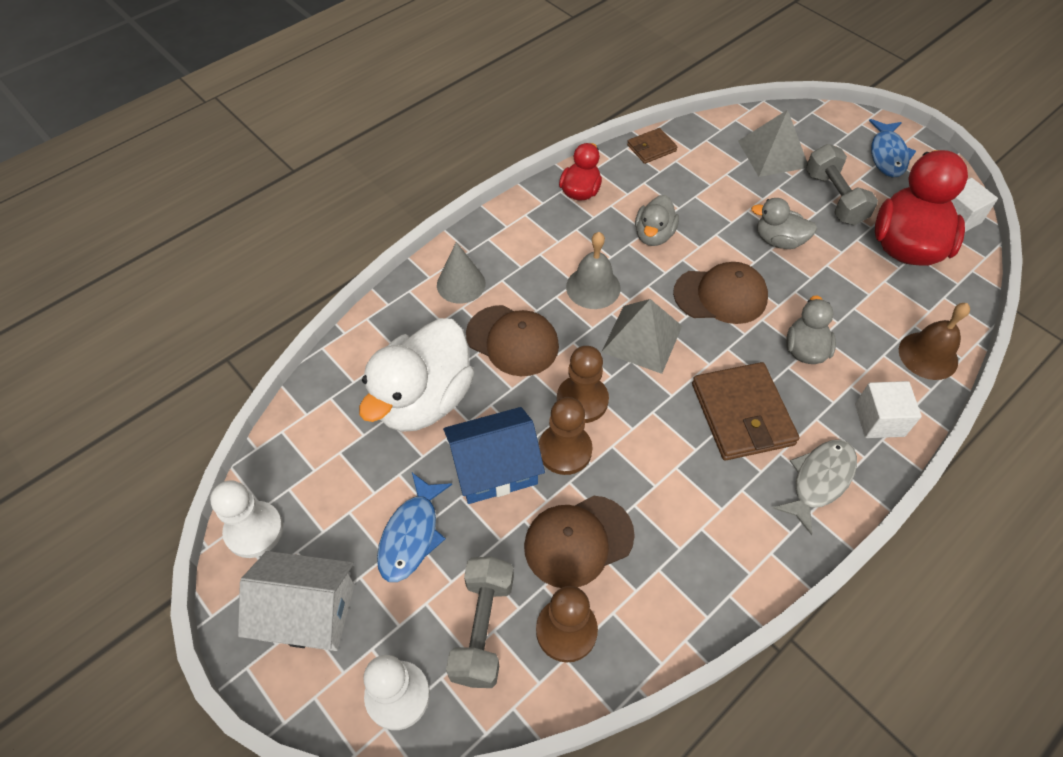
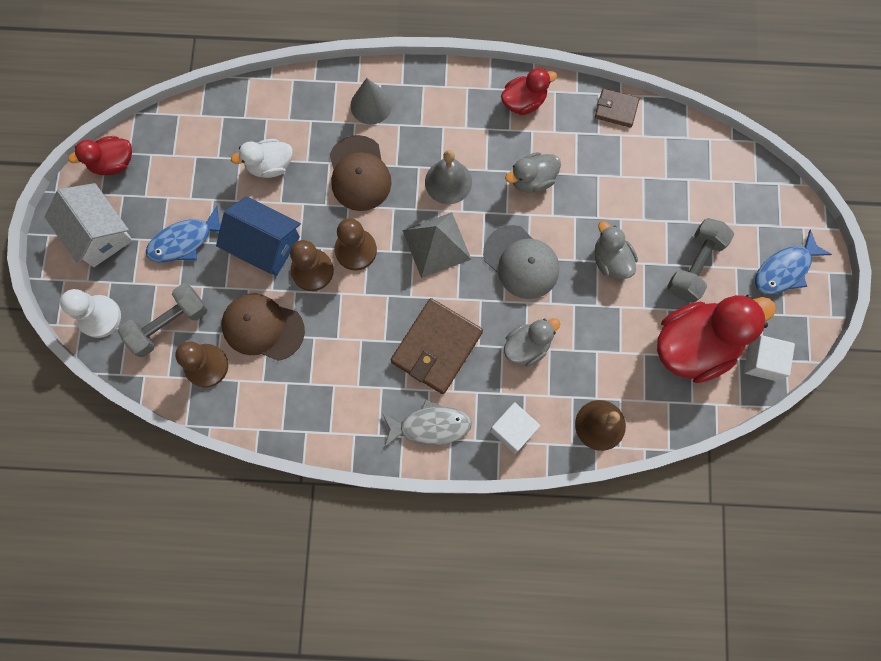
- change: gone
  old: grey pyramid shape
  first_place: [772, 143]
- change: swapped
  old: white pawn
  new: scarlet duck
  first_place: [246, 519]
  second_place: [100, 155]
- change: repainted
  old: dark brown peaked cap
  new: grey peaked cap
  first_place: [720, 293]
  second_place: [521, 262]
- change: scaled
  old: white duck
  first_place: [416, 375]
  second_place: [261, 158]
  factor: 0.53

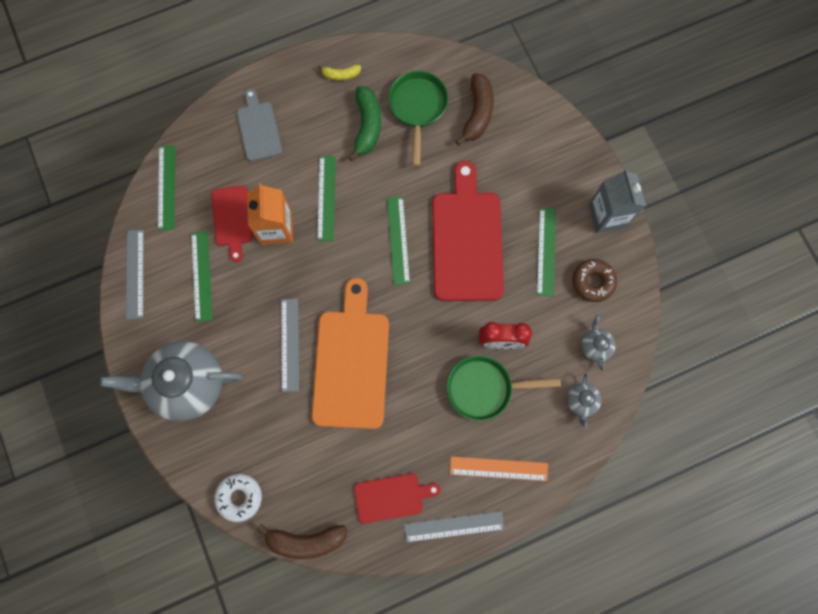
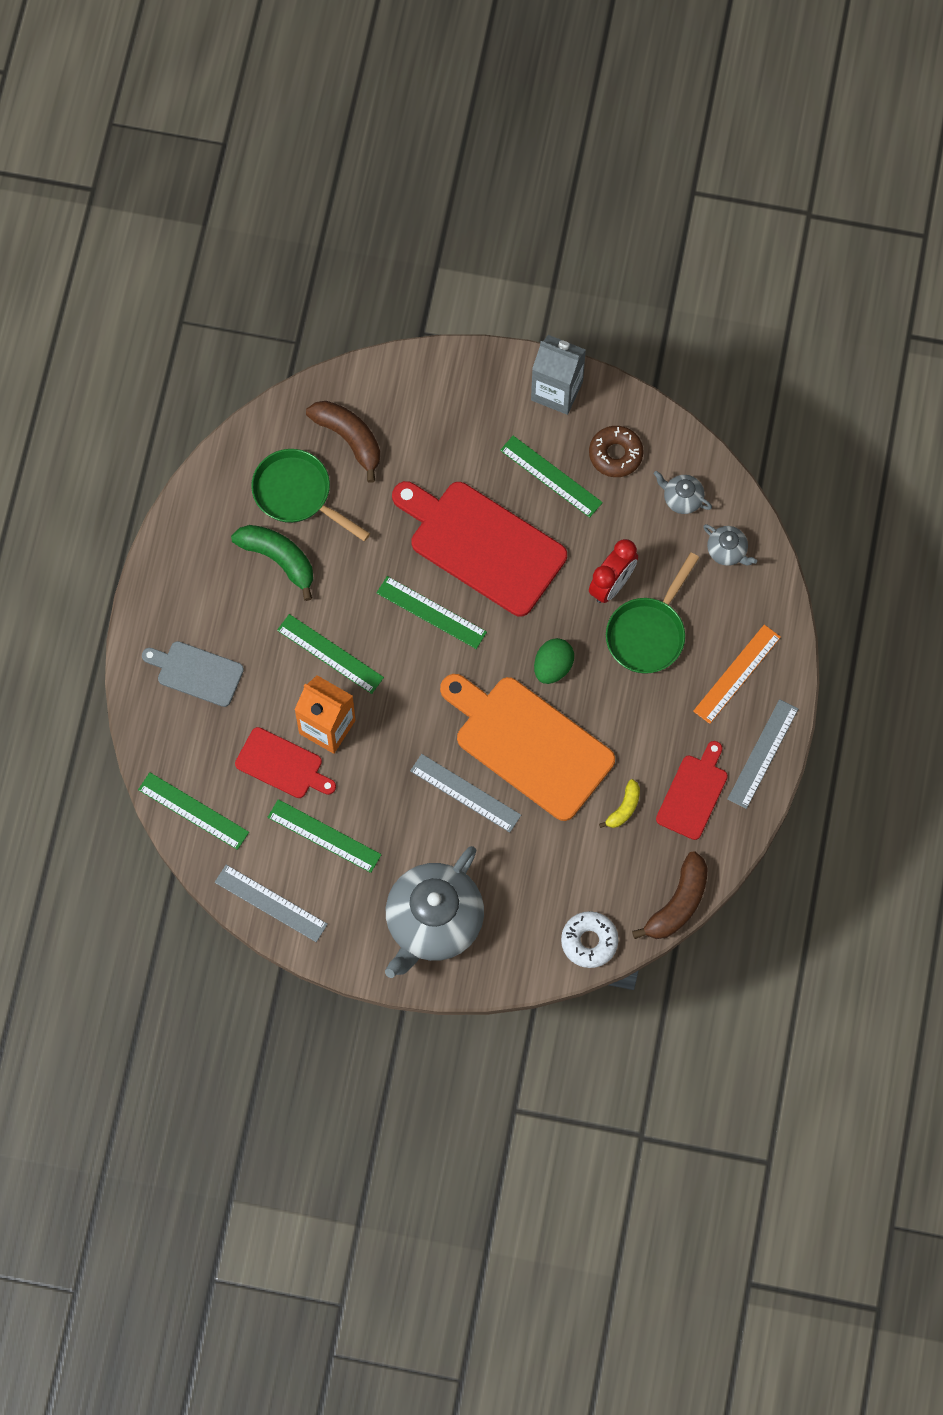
- change: new
  new: emerald egg shape
  second_place: [554, 661]
- change: shifted
  old: golden banana
  first_place: [339, 73]
  second_place: [619, 803]

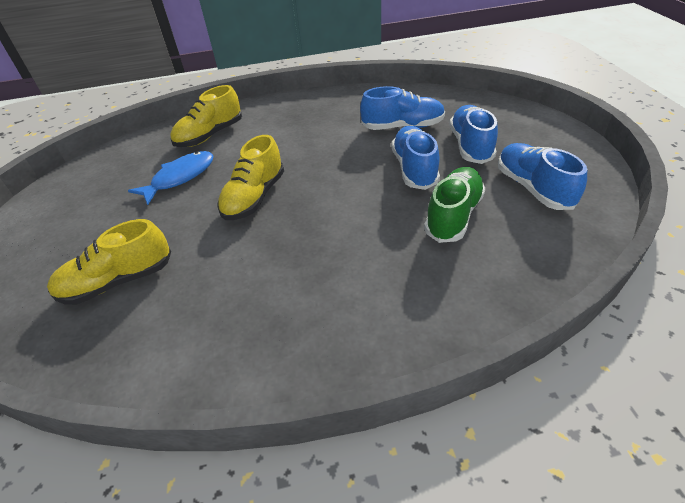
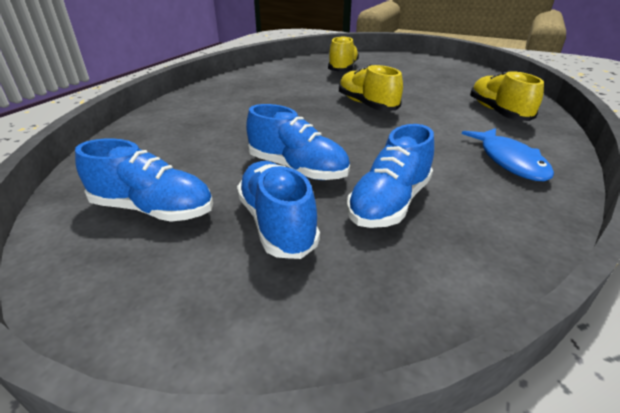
- change: gone
  old: emerald lace-up shoe
  first_place: [454, 205]
- change: shifted
  old: blue fish figure
  first_place: [171, 178]
  second_place: [508, 154]
- change: rotated
  old: blue lace-up shoe
  first_place: [473, 134]
  second_place: [278, 210]
  degrees: -150

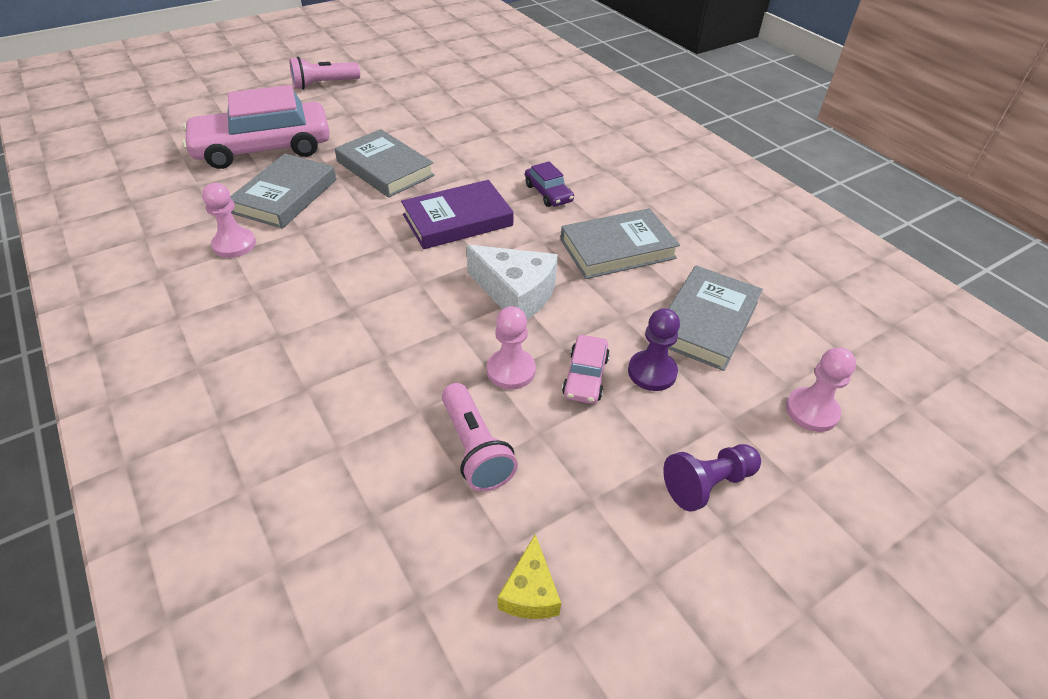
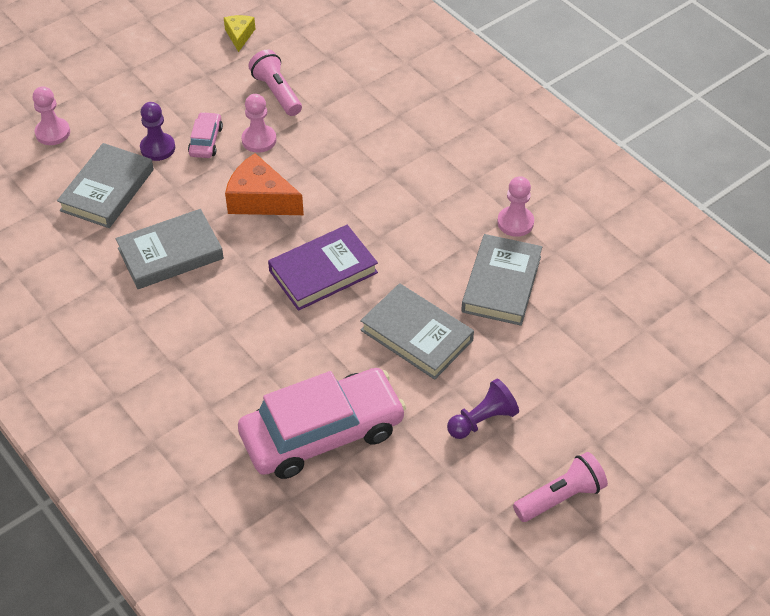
- change: gone
  old: royal purple automobile
  first_place: [549, 184]
- change: shifted
  old: rose-pink automobile
  first_place: [256, 127]
  second_place: [322, 423]
- change: shifted
  old: royal purple pawn
  first_place: [712, 478]
  second_place: [483, 408]
- change: repainted
  old: white cheese
  new: orange cheese
  first_place: [512, 282]
  second_place: [264, 184]

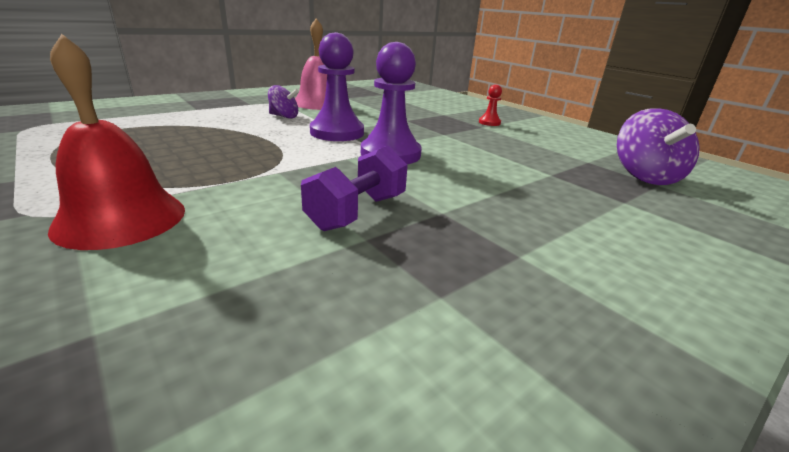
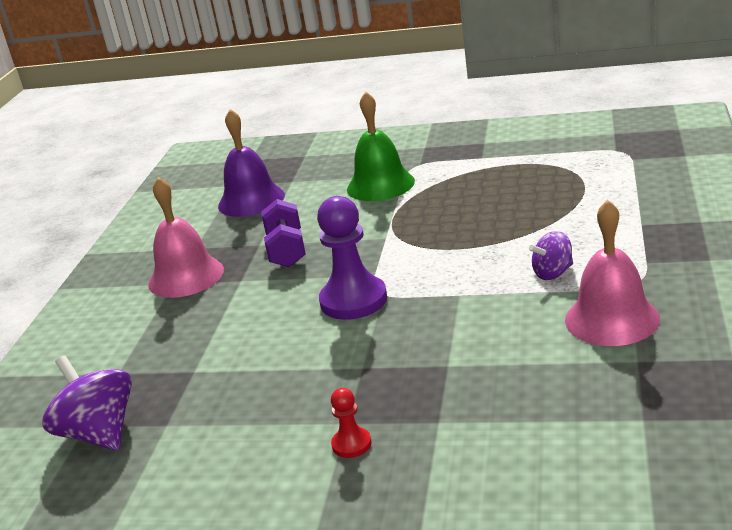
- change: gone
  old: royal purple pawn
  first_place: [337, 86]
- change: new
  new: rose-pink bell
  second_place: [186, 237]
- change: new
  new: royal purple bell
  second_place: [251, 163]
- change: repainted
  old: scarlet bell
  new: emerald bell
  first_place: [116, 142]
  second_place: [381, 146]

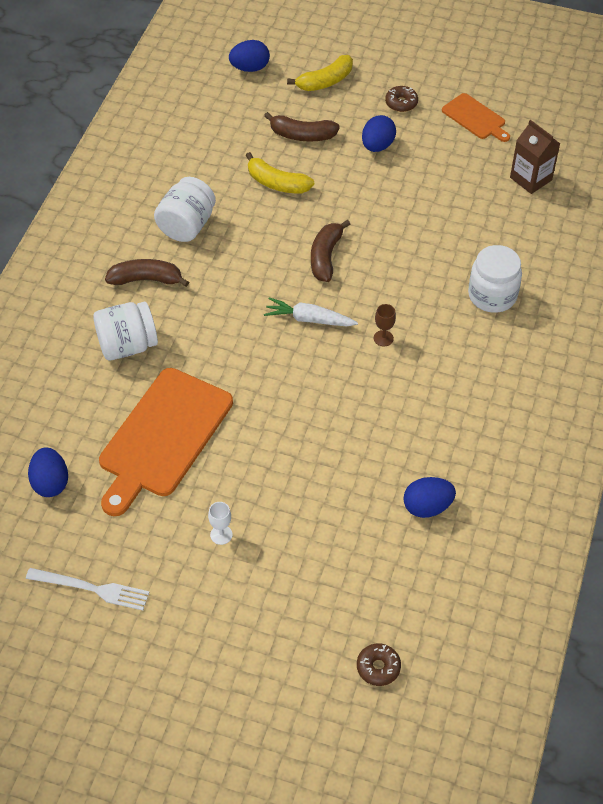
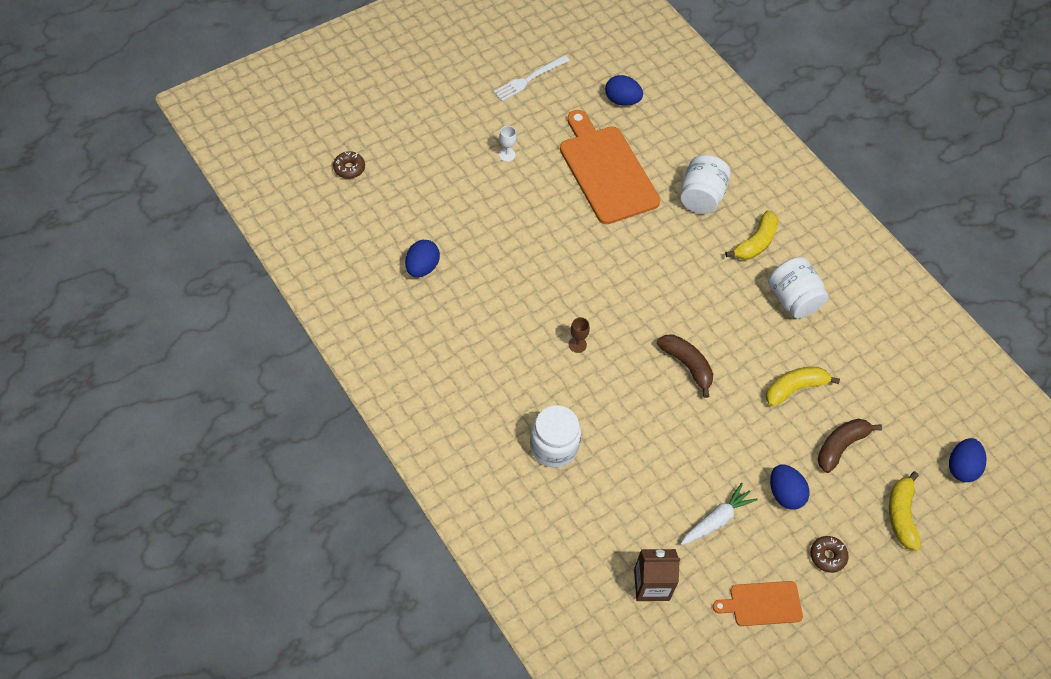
- change: shifted
  old: white carrot
  first_place: [311, 312]
  second_place: [719, 514]
- change: repainted
  old: dark brown banana
  new: golden banana
  first_place: [147, 273]
  second_place: [751, 235]

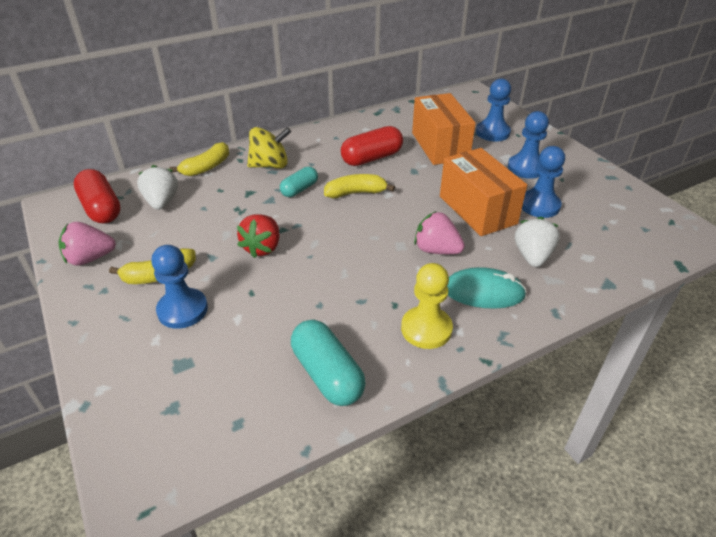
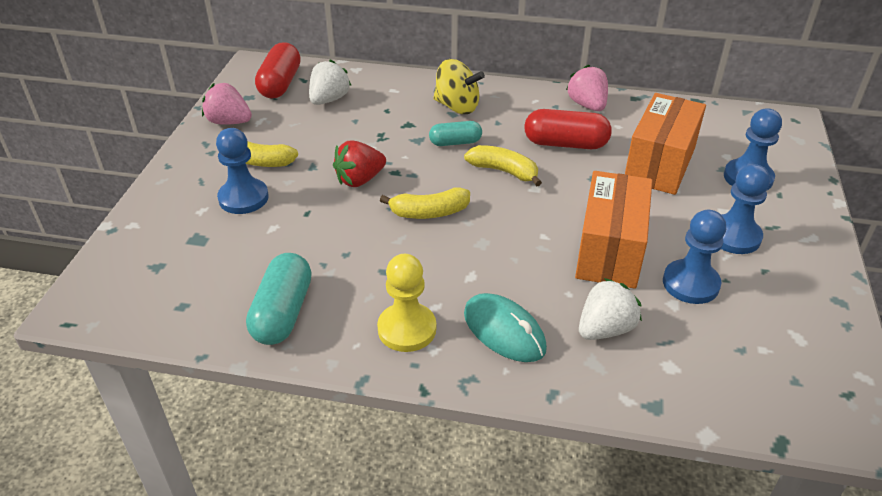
- change: shifted
  old: golden banana
  first_place: [199, 159]
  second_place: [425, 203]
- change: shifted
  old: rose-pink berry
  first_place: [439, 232]
  second_place: [587, 88]

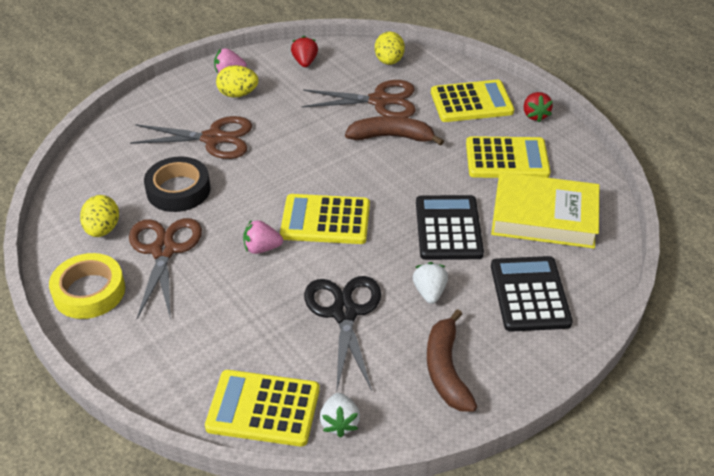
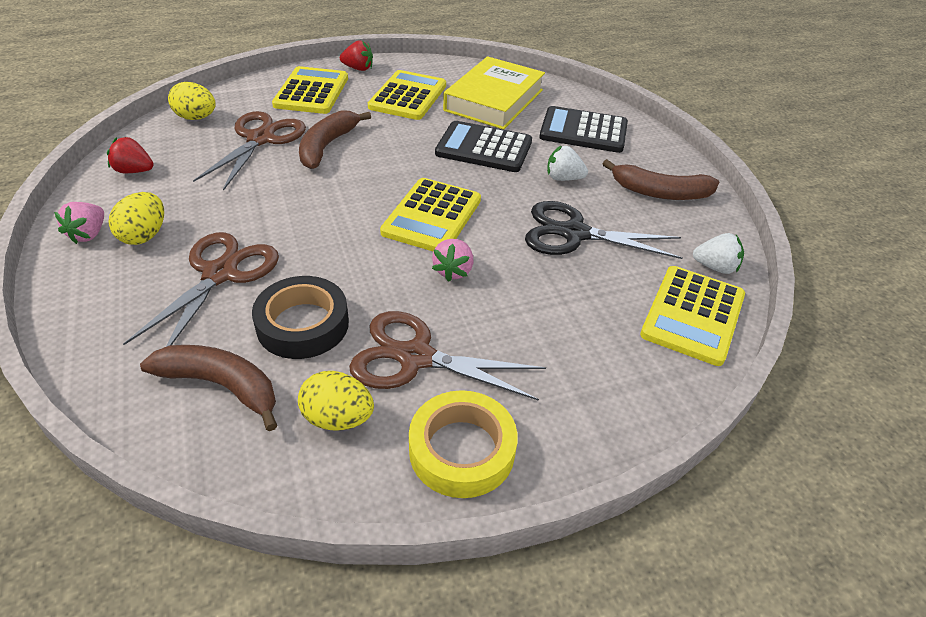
- change: new
  new: dark brown banana
  second_place: [208, 388]

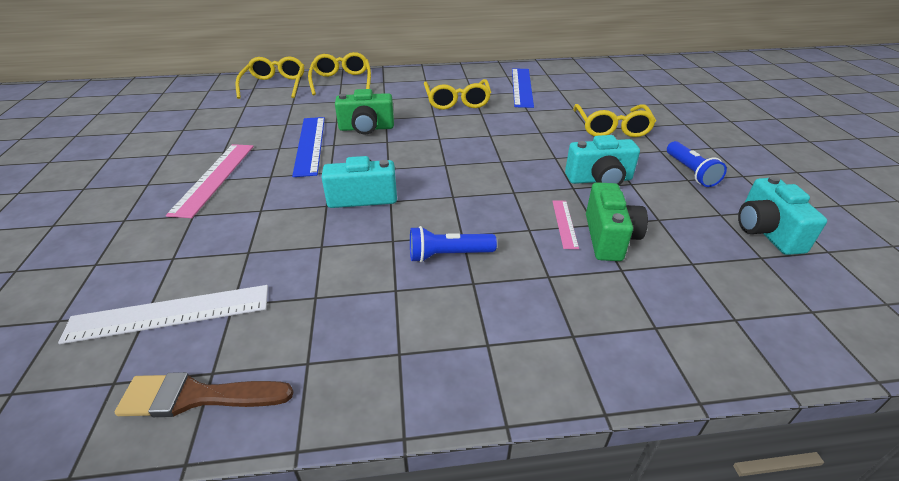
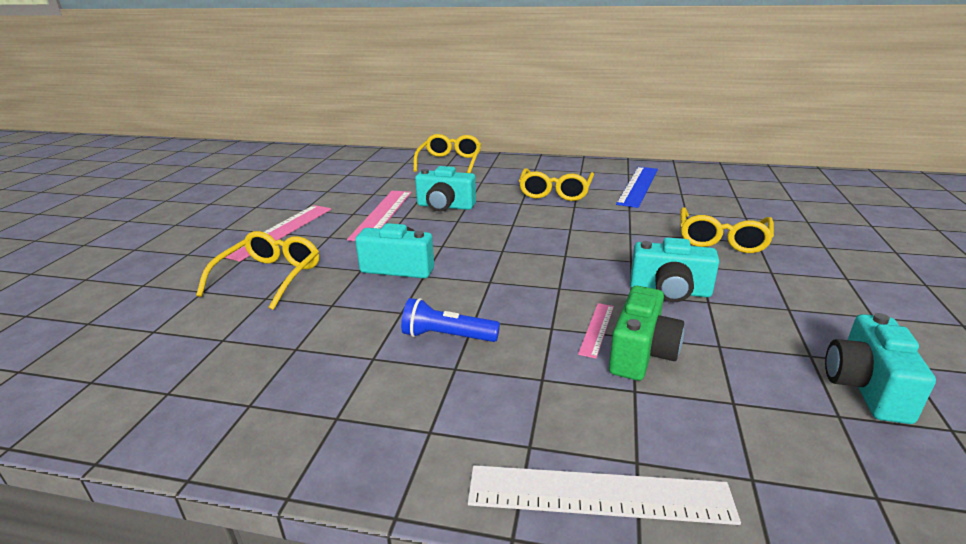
- change: gone
  old: dark brown paint brush
  first_place: [204, 394]
- change: gone
  old: blue pocket torch
  first_place: [697, 164]
- change: shifted
  old: white straightedge
  first_place: [163, 314]
  second_place: [604, 495]
- change: shifted
  old: golden spectacles
  first_place: [269, 78]
  second_place: [257, 270]
- change: repainted
  old: blue straightedge
  new: rose-pink straightedge
  first_place: [308, 147]
  second_place: [379, 216]
- change: repainted
  old: emerald compact camera
  new: teal compact camera
  first_place: [364, 112]
  second_place: [445, 189]

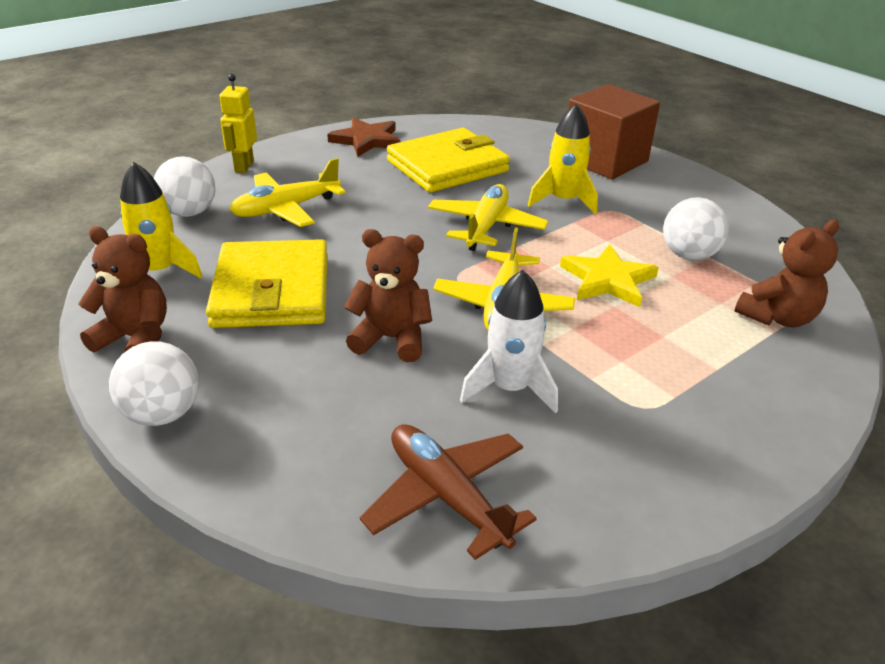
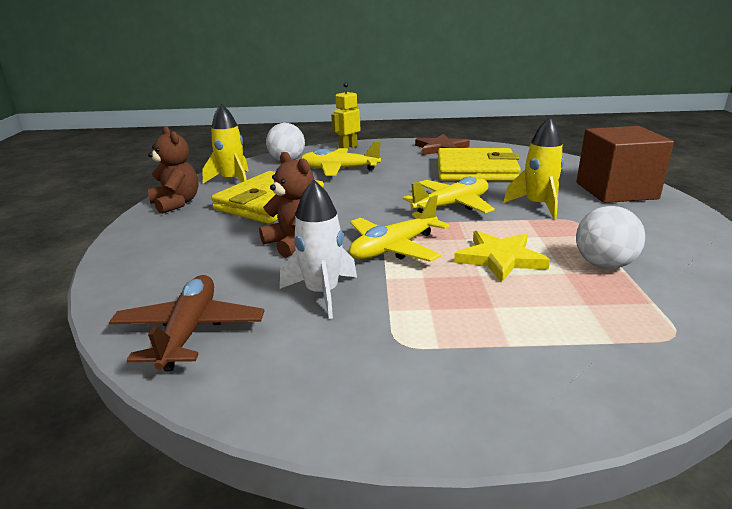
- change: gone
  old: white sphere
  first_place: [154, 383]
- change: gone
  old: dark brown teddy
  first_place: [787, 273]

